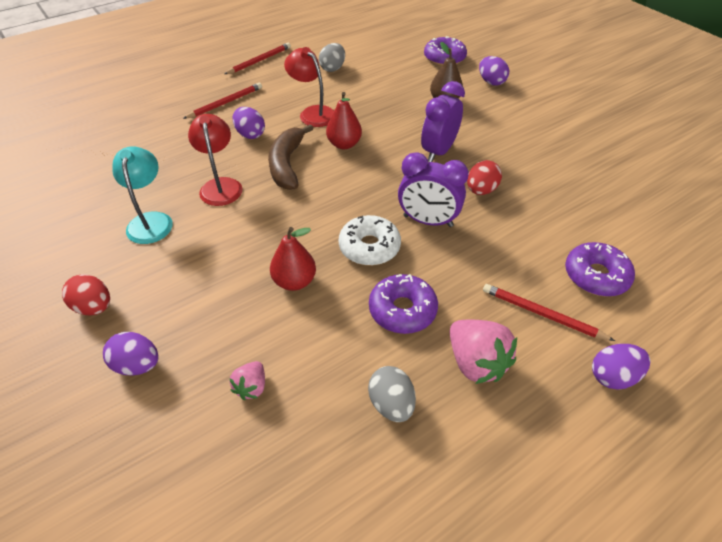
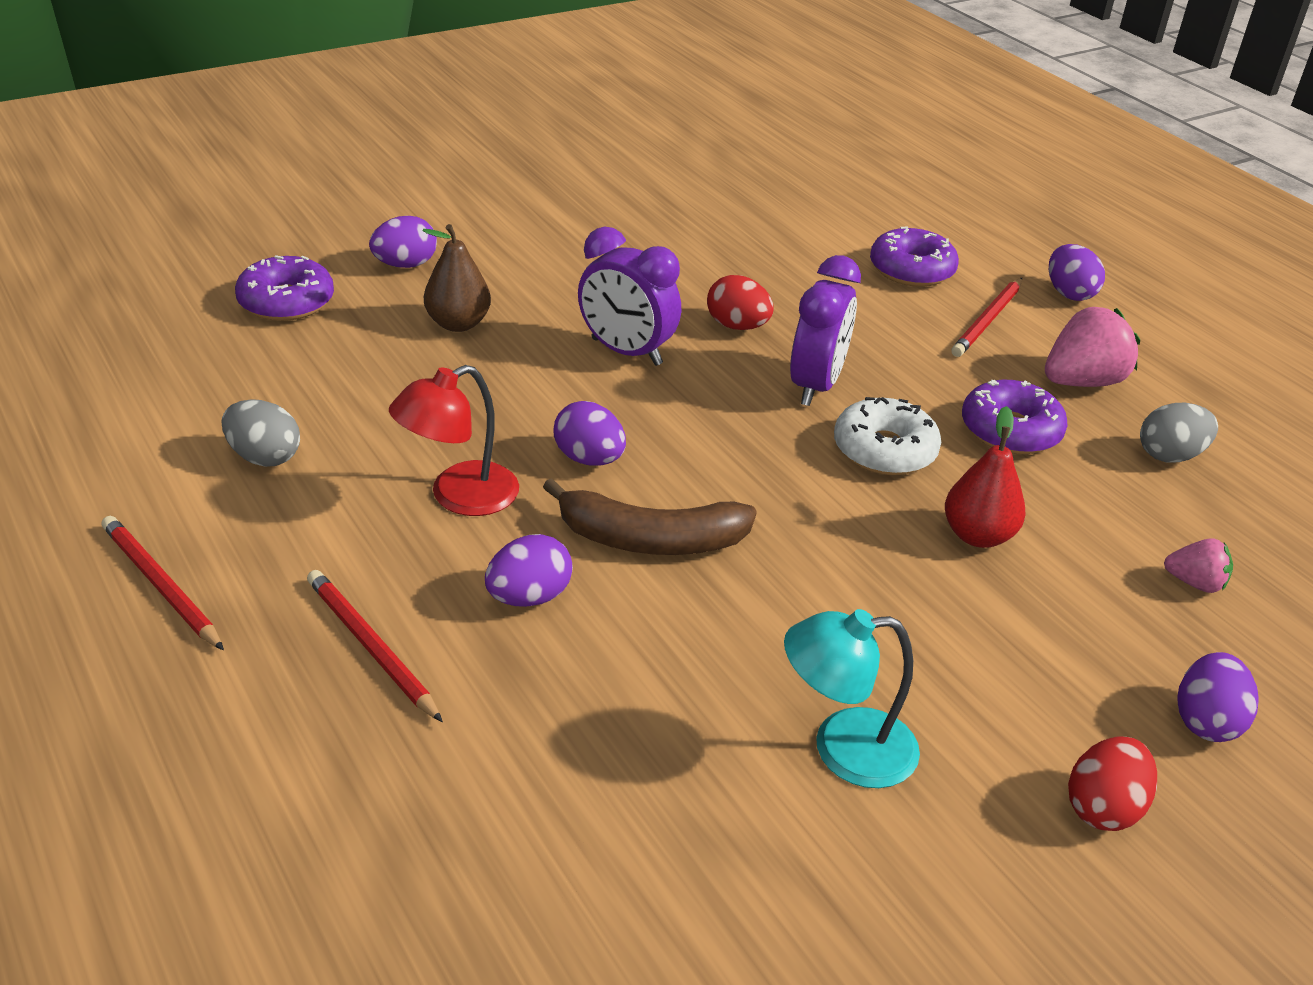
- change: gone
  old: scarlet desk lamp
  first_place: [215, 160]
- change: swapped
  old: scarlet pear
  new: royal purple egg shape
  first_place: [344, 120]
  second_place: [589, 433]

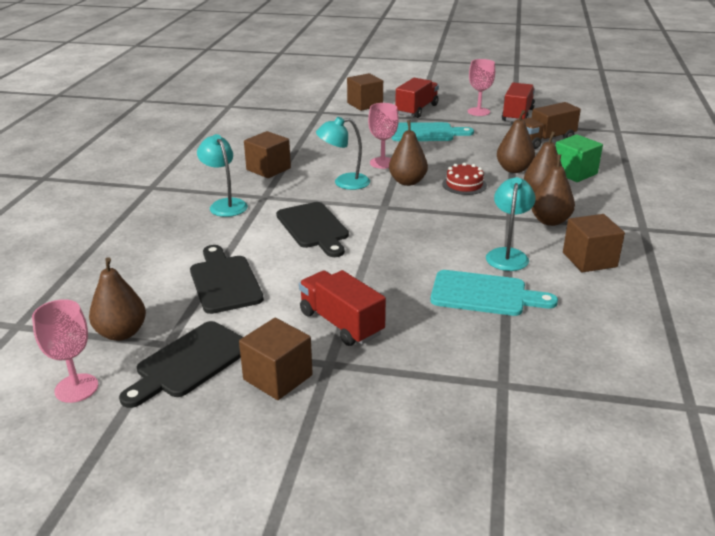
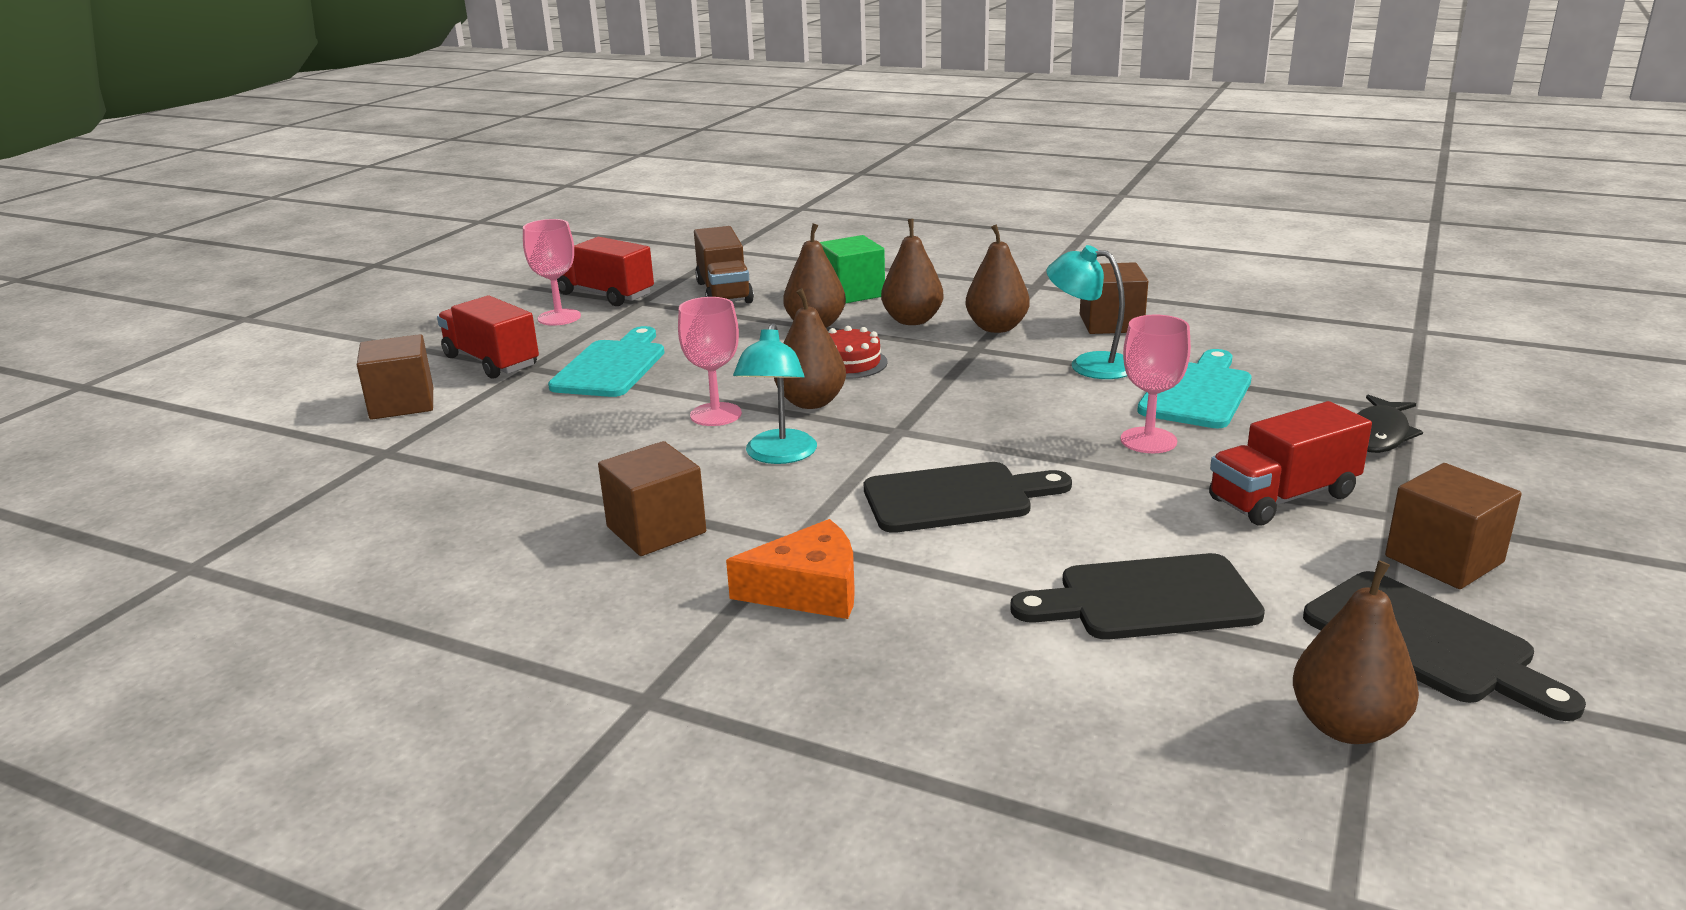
- change: new
  new: black fish figure
  second_place: [1390, 424]
- change: shifted
  old: rose-pink chalice
  first_place: [65, 351]
  second_place: [1156, 384]
- change: swapped
  old: teal desk lamp
  new: orange cheese
  first_place: [222, 175]
  second_place: [790, 569]

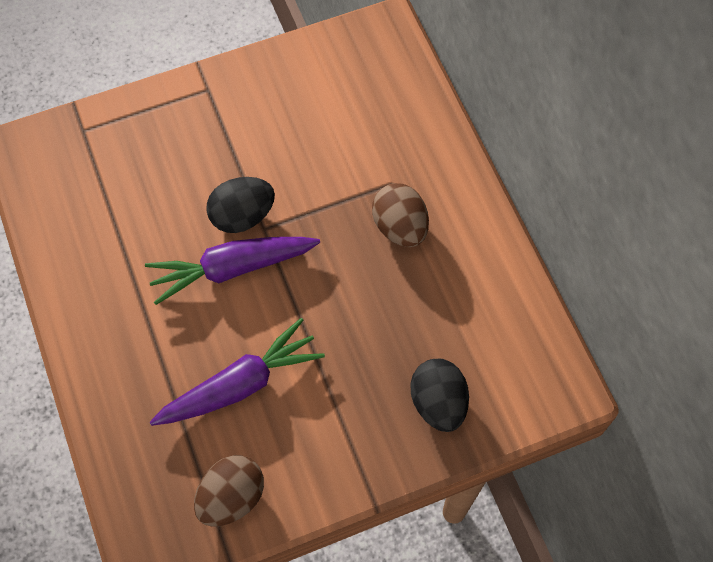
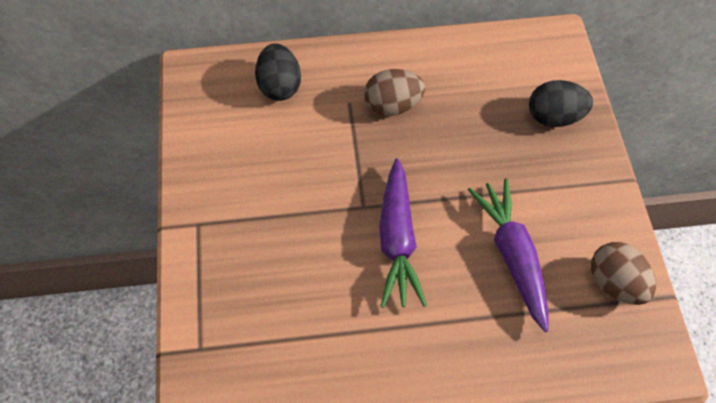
- change: shifted
  old: black egg shape
  first_place: [241, 205]
  second_place: [278, 72]

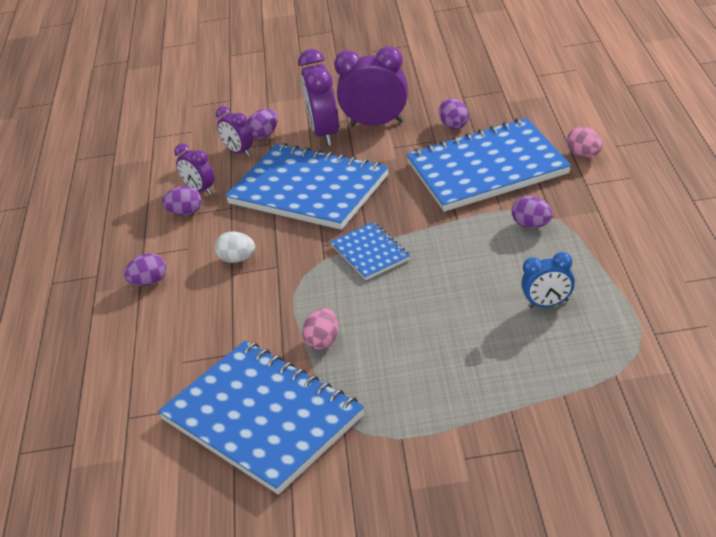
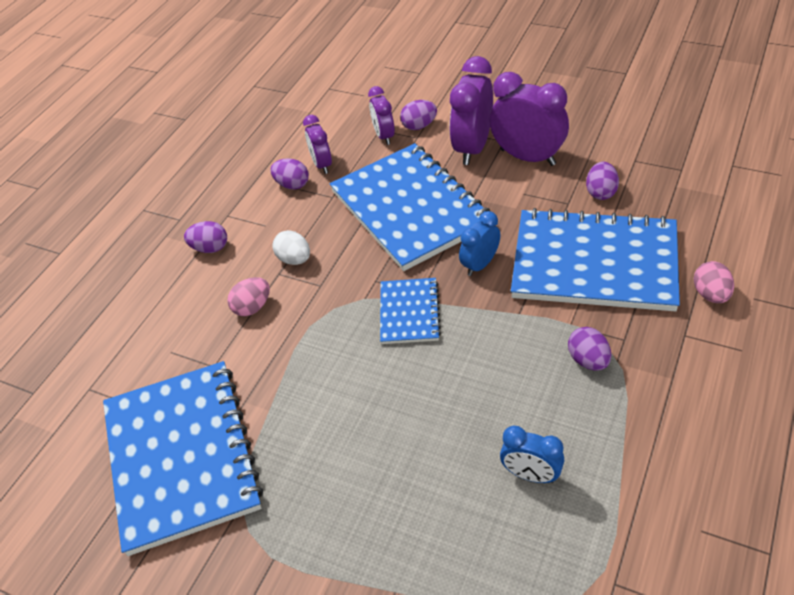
- change: new
  new: blue alarm clock
  second_place: [479, 243]
- change: shifted
  old: rose-pink egg shape
  first_place: [320, 329]
  second_place: [248, 296]

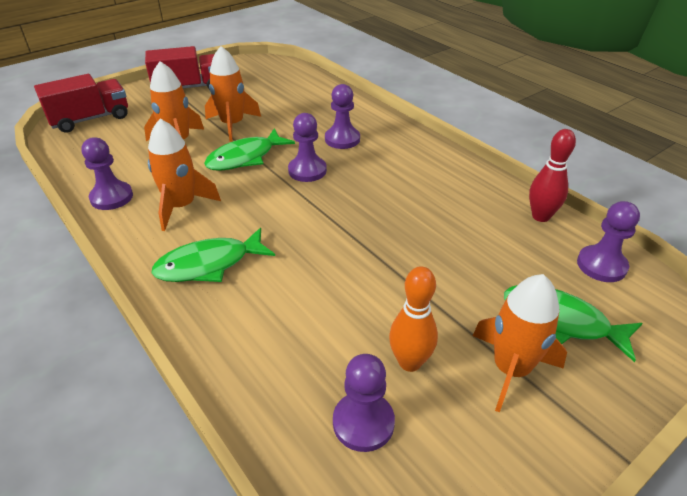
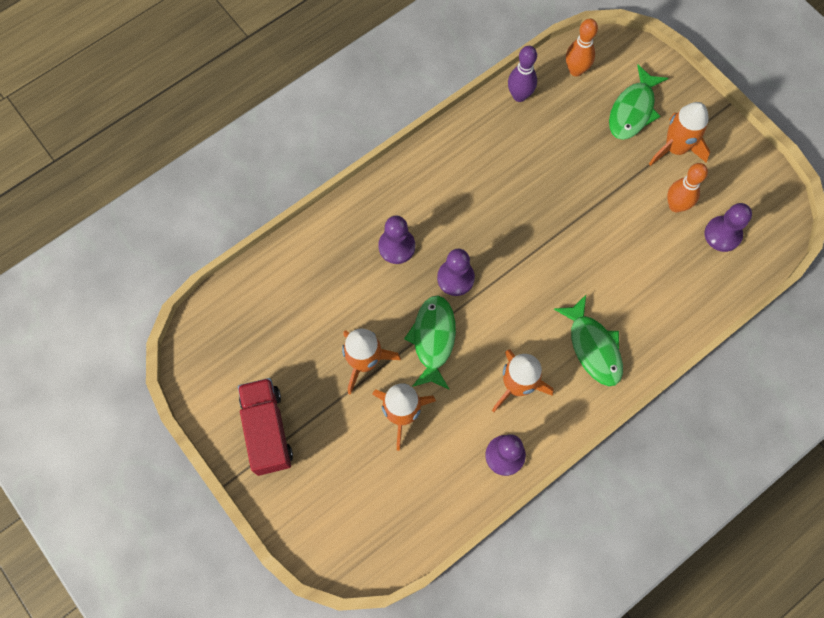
- change: gone
  old: scarlet toy truck
  first_place: [81, 103]
- change: swapped
  old: royal purple pawn
  new: orange tenpin
  first_place: [608, 241]
  second_place: [582, 47]
- change: repainted
  old: scarlet tenpin
  new: royal purple tenpin
  first_place: [552, 175]
  second_place: [522, 74]
- change: rotated
  old: emerald fish figure
  first_place: [249, 149]
  second_place: [430, 342]
  degrees: -135

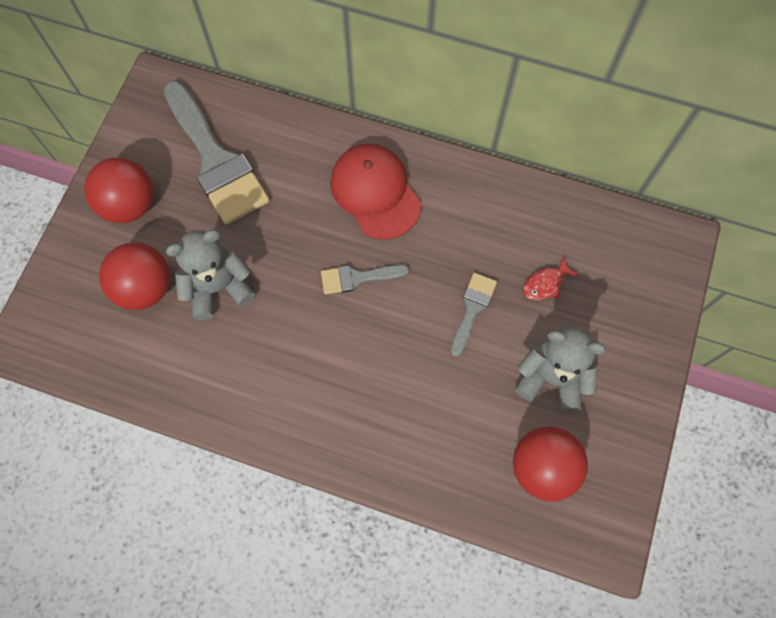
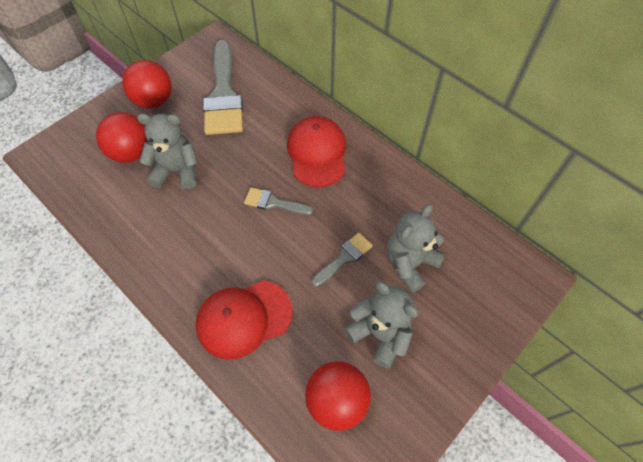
- change: new
  new: scarlet peaked cap
  second_place: [244, 320]
- change: swapped
  old: scarlet fish figure
  new: grey teddy
  first_place: [551, 278]
  second_place: [416, 248]

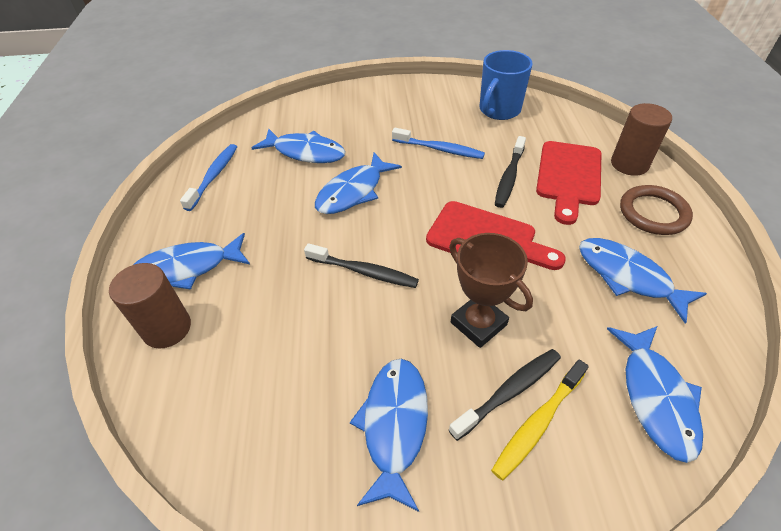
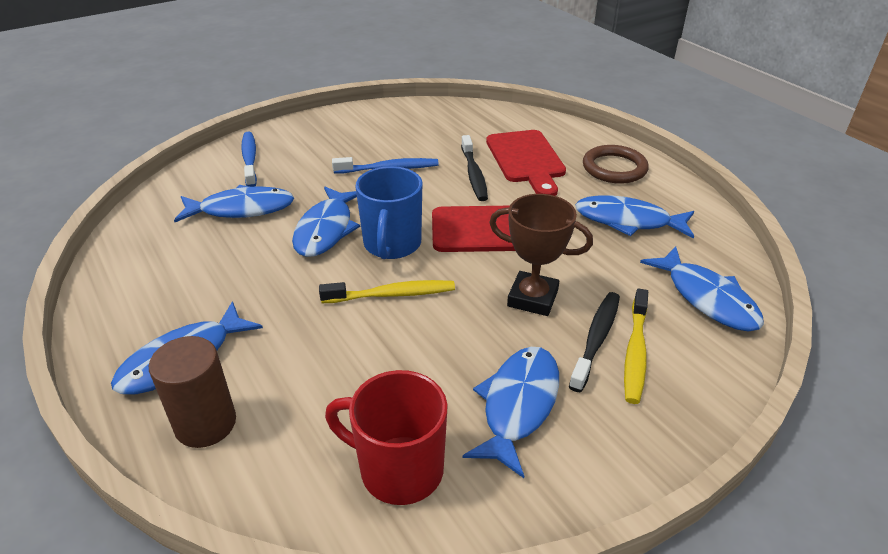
- change: gone
  old: dark brown cylinder
  first_place: [641, 139]
- change: new
  new: scarlet tea mug
  second_place: [386, 437]
- change: shifted
  old: blue toothbrush
  first_place: [208, 177]
  second_place: [249, 159]
- change: shifted
  old: blue tea mug
  first_place: [506, 85]
  second_place: [388, 212]
- change: repainted
  old: black toothbrush
  new: golden toothbrush
  first_place: [361, 265]
  second_place: [387, 291]
- change: rotated
  old: blue fish figure
  first_place: [389, 435]
  second_place: [511, 412]
  degrees: 45

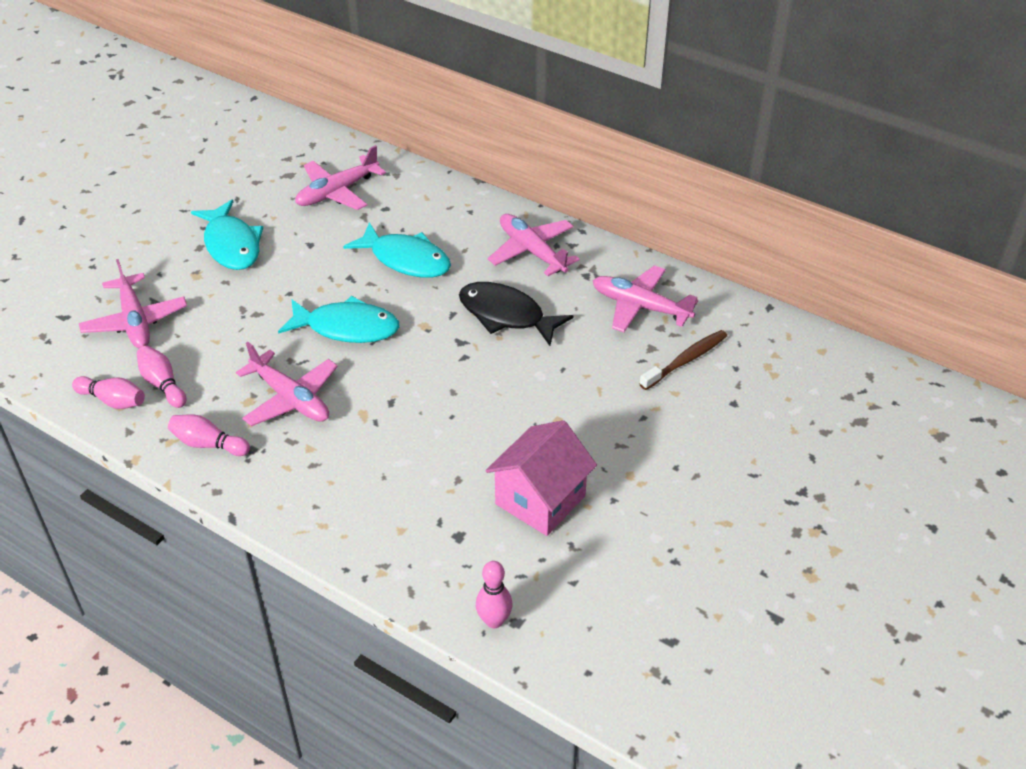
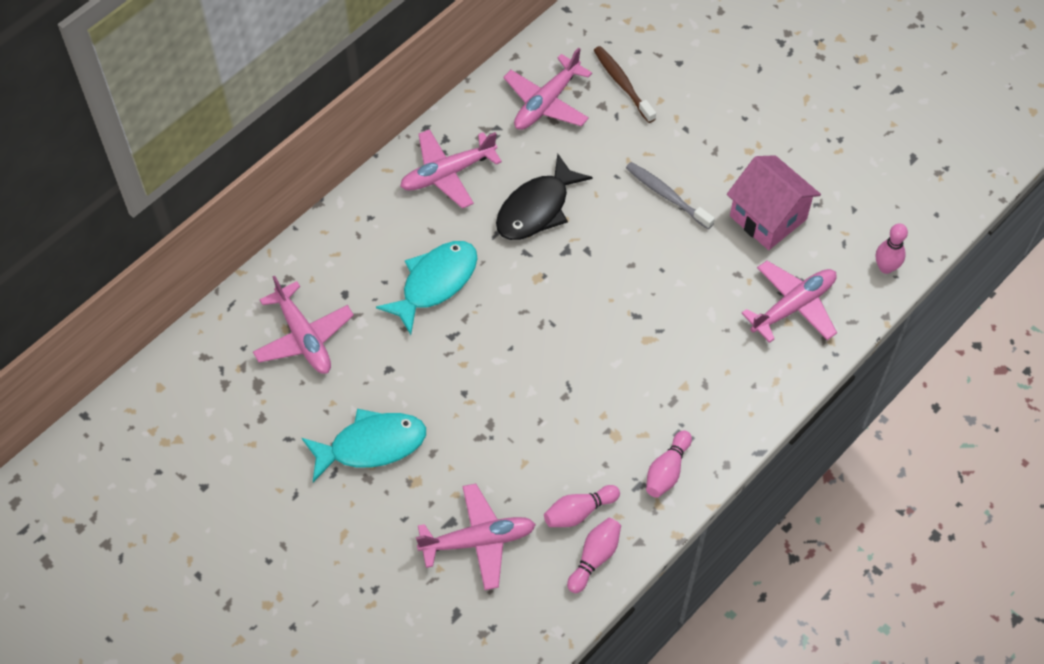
- change: gone
  old: teal fish figure
  first_place: [338, 319]
- change: new
  new: grey toothbrush
  second_place: [670, 195]
- change: shifted
  old: rose-pink plane
  first_place: [287, 384]
  second_place: [789, 302]

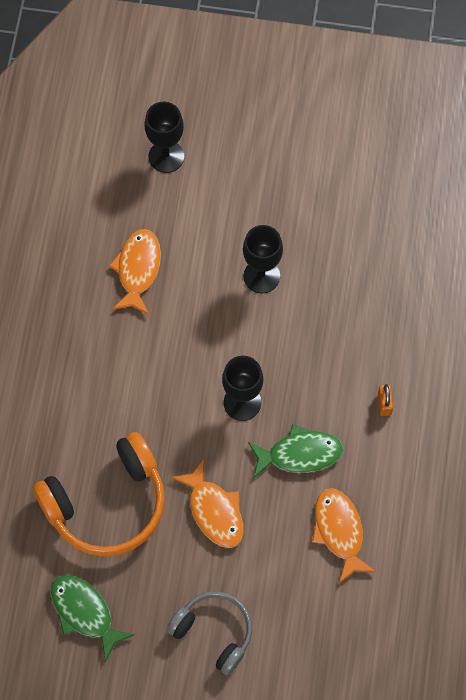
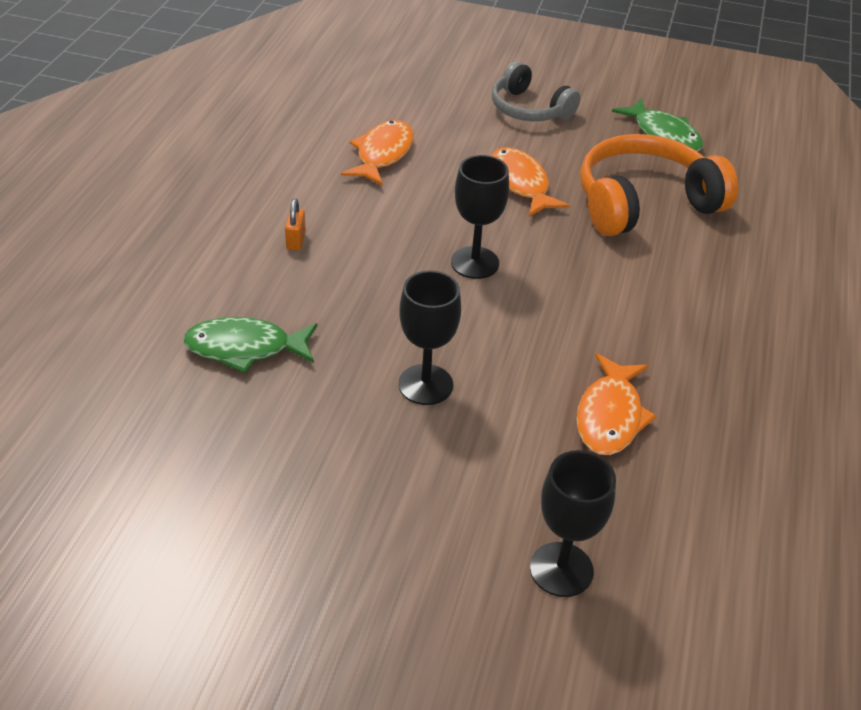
- change: shifted
  old: emerald fish figure
  first_place: [295, 451]
  second_place: [250, 345]
- change: rotated
  old: orange fish figure
  first_place: [344, 535]
  second_place: [377, 153]
  degrees: -150

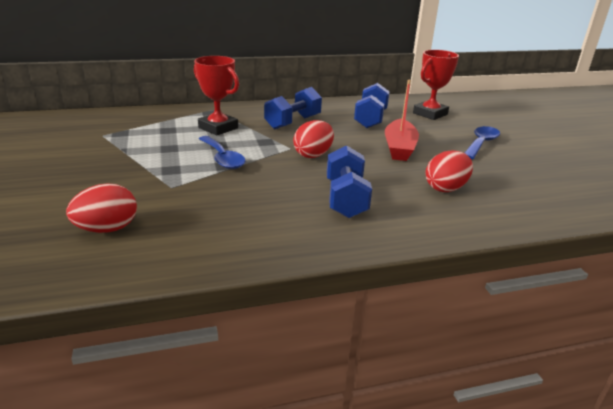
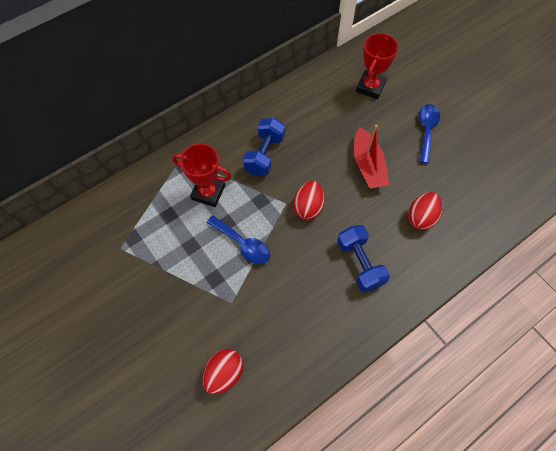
- change: gone
  old: blue dumbbell
  first_place: [372, 105]

